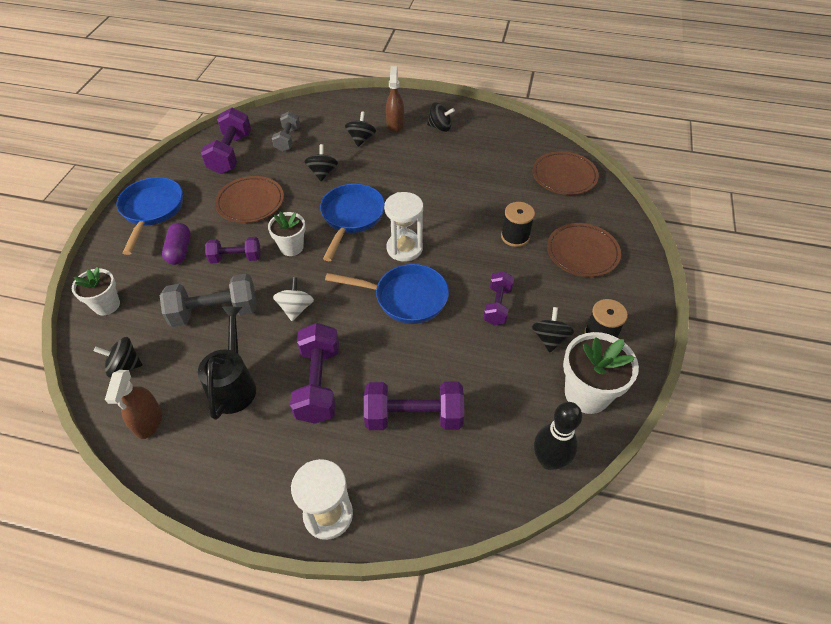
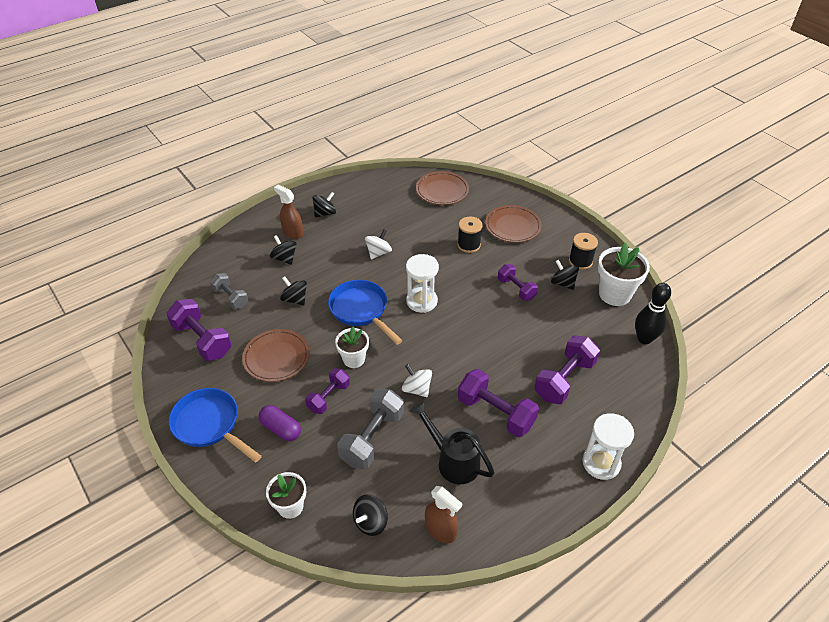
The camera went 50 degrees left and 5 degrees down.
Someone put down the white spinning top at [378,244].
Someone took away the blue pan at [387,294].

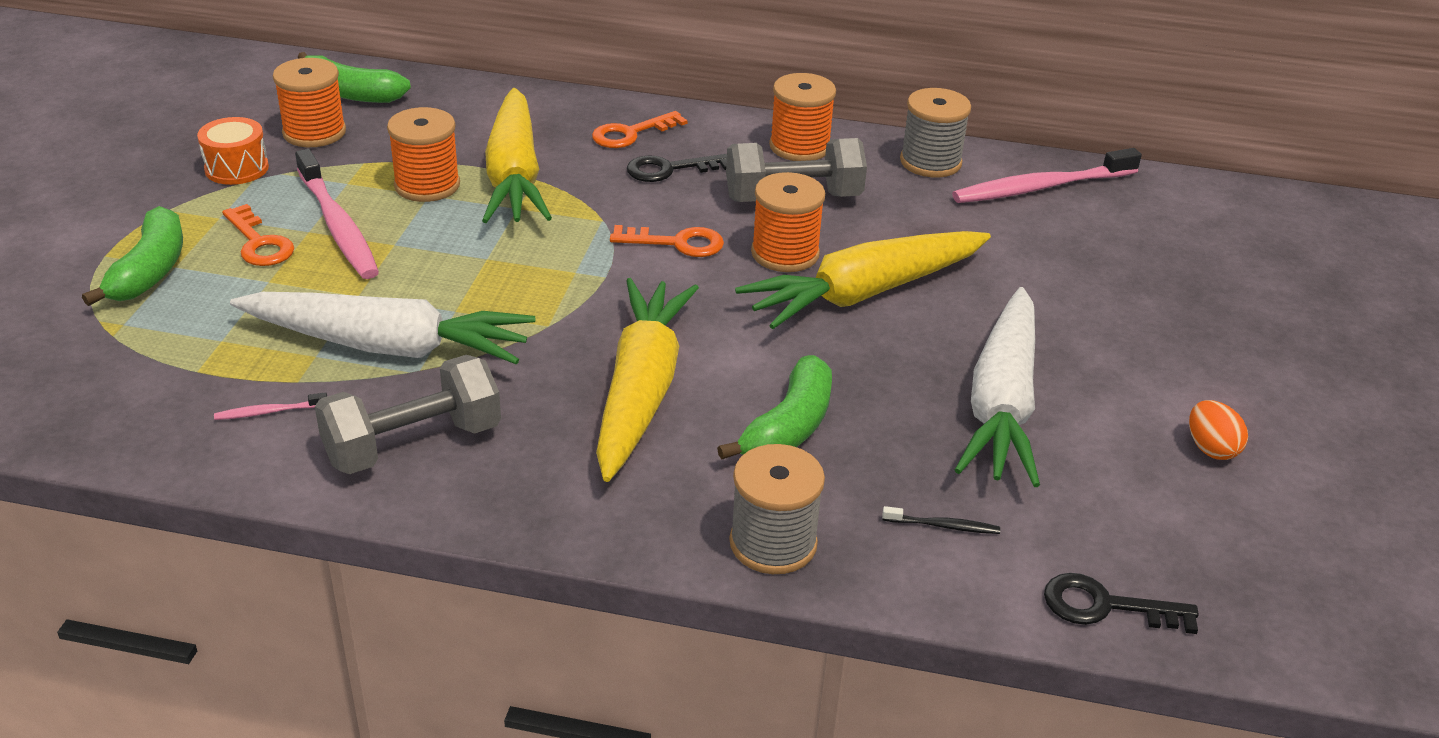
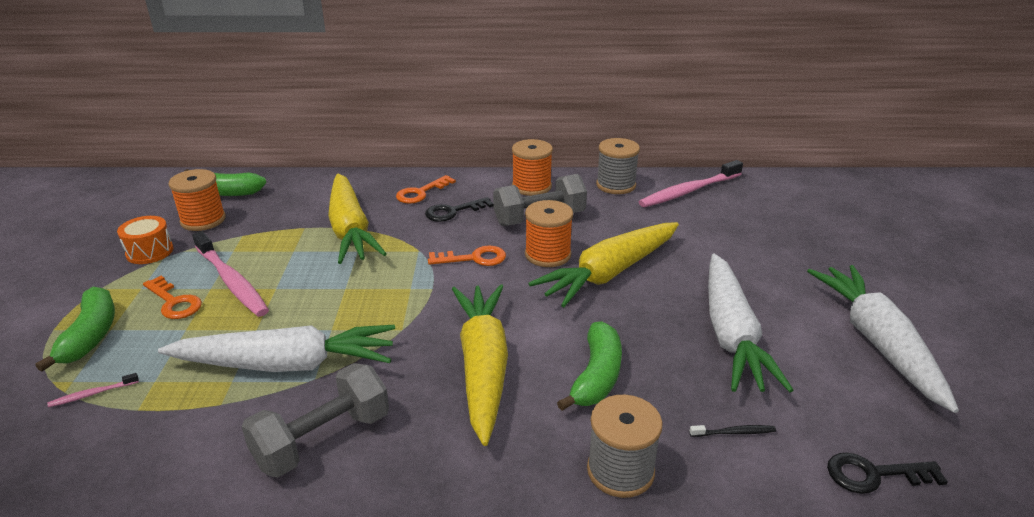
The camera went 10 degrees left and 5 degrees down.
Someone carried the pink toothbrush from [270,406] to [93,390].
Someone swapped the orange egg at [1218,430] for the white carrot at [883,339].
Someone took away the orange spool at [423,154].

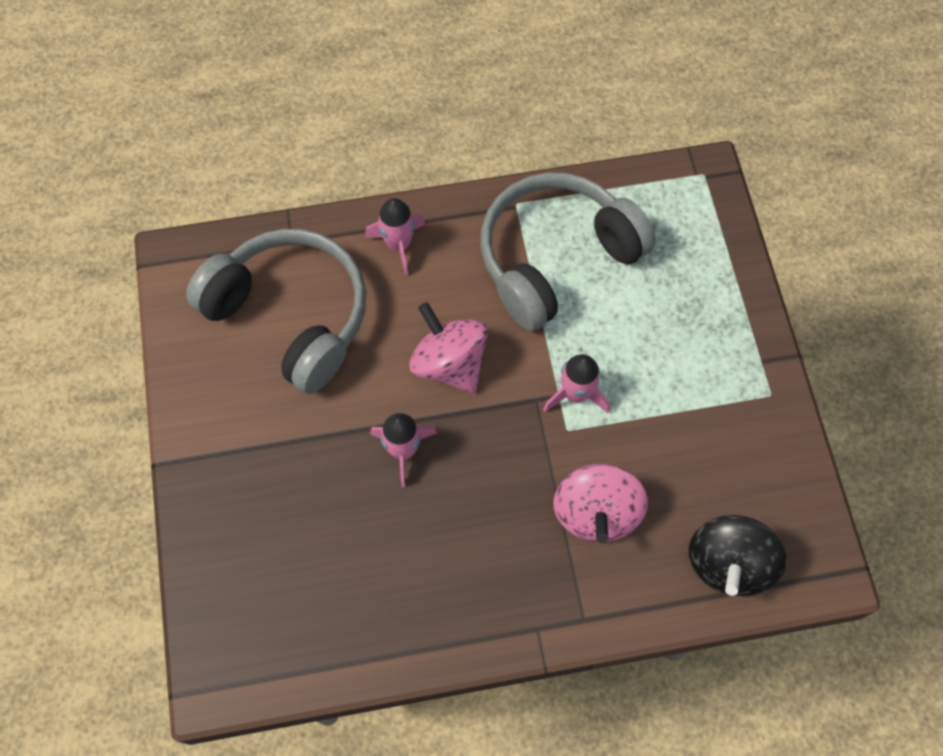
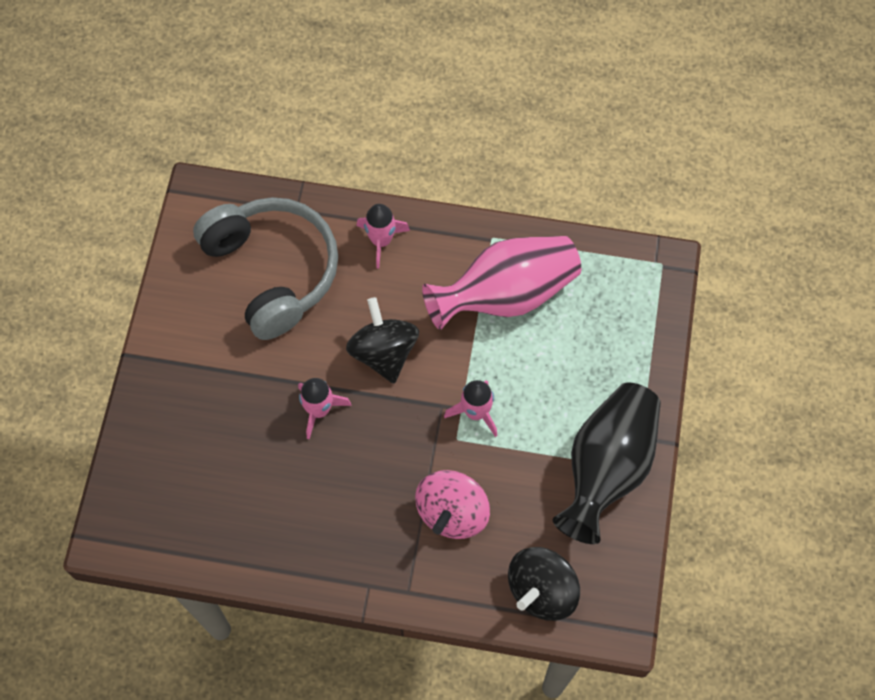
The camera went 20 degrees right and 0 degrees up.
Someone repainted the pink spinning top at [448,347], which became the black spinning top at [382,340].
Someone swapped the grey headphones at [568,252] for the pink vase at [501,283].
Someone put down the black vase at [607,463].

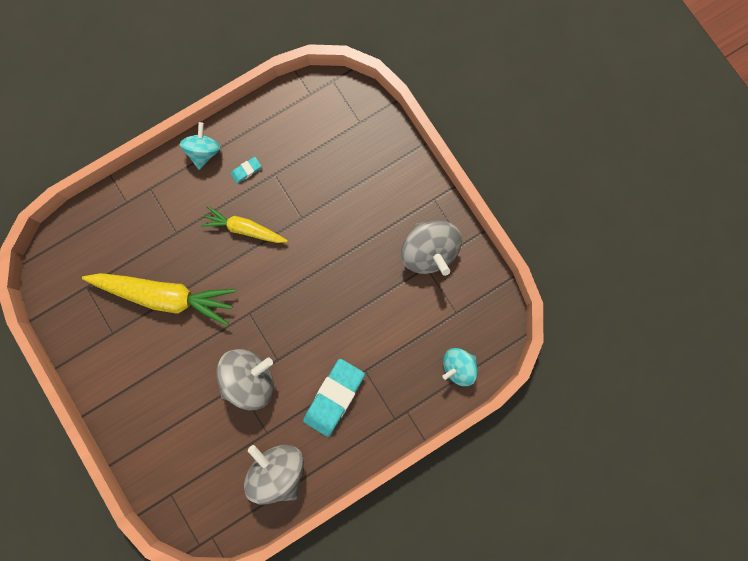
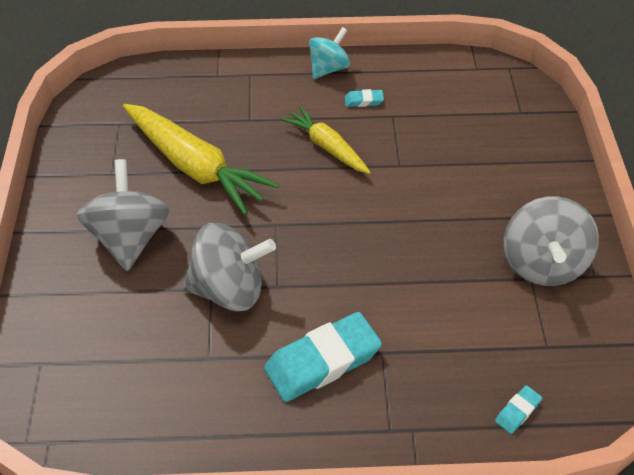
The camera went 30 degrees right and 30 degrees down.
Someone carried the grey spinning top from [274,475] to [123,215].
Someone swapped the turquoise spinning top at [460,367] for the turquoise eraser at [518,409].

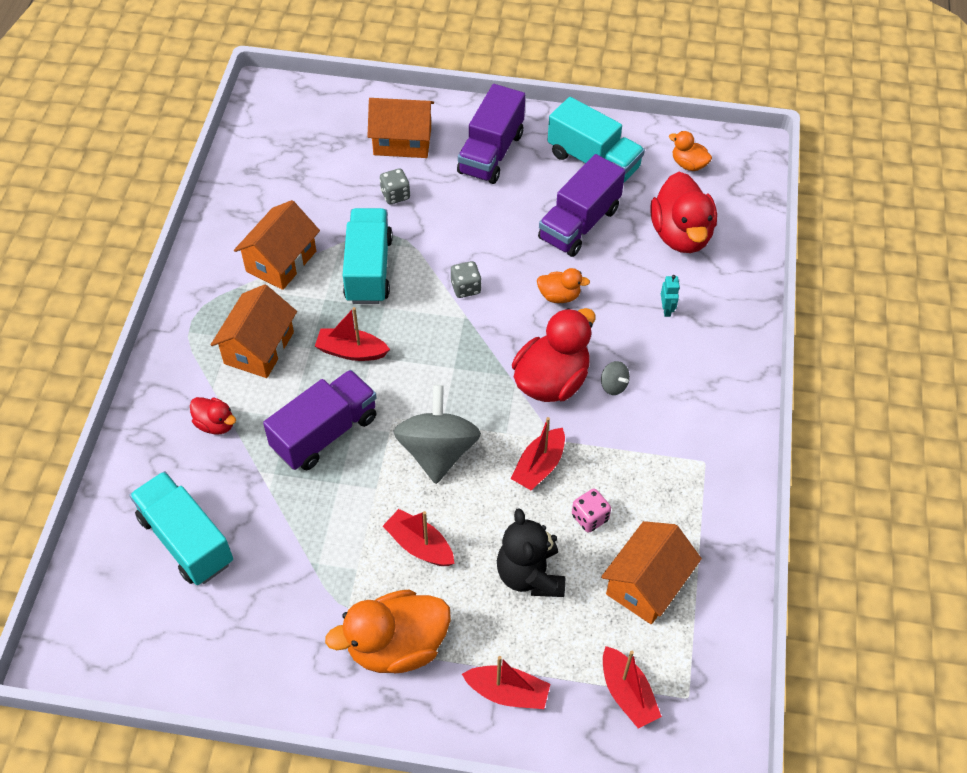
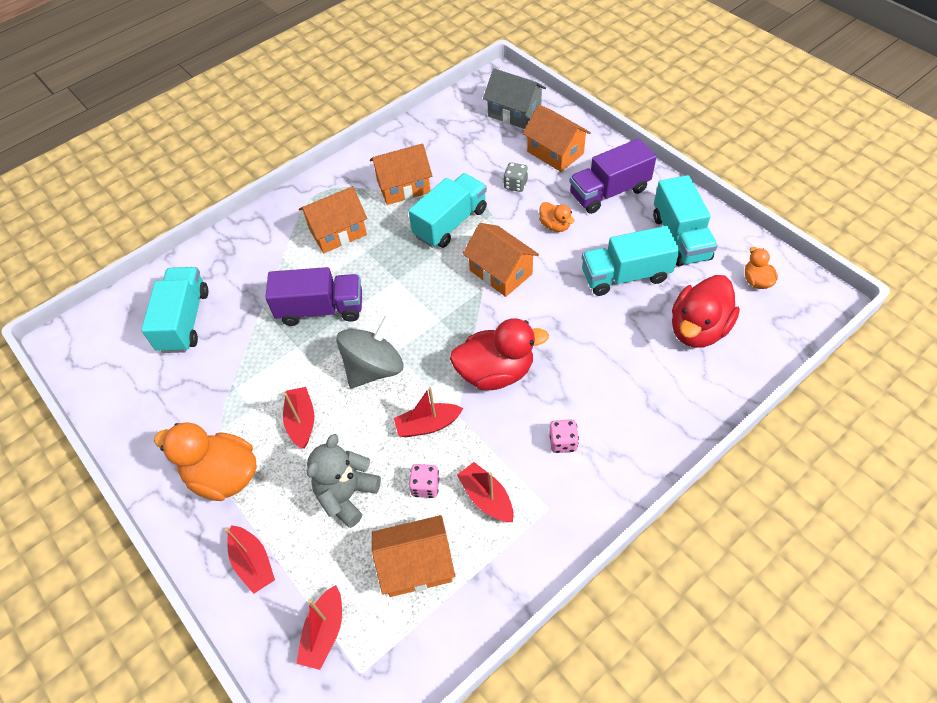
The camera went 45 degrees right and 0 degrees up.
Someone repainted the black teddy bear at [531,552], which became the grey teddy bear at [344,481].
Someone carried the red boat from [352,334] to [485,492].
Someone swapped the grey dice at [466,279] for the orange house at [501,260].
Someone put down the grey house at [514,98].
Someone carried the orange duck from [563,285] to [556,217].
Someone put down the pink dice at [564,436].
Someone repainted the purple truck at [581,205], which became the turquoise truck at [631,261].
Someone took away the red duck at [213,416].
Someone took away the grey spinning top at [615,378].
Someone took away the turquoise robot at [670,296].

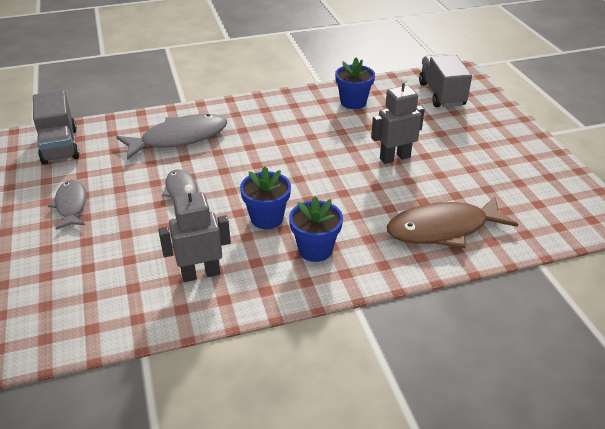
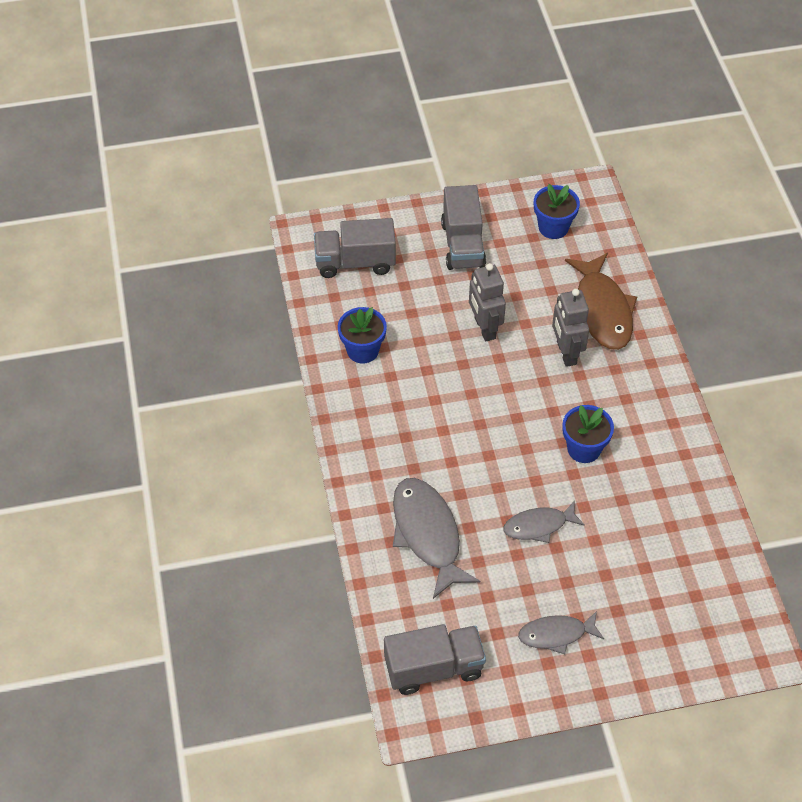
The camera went 85 degrees left and 15 degrees up.
Someone put down the grey truck at [463,227].
Someone carried the blue flower pot from [316,229] to [557,211].
Someone carried the grey robot from [194,233] to [570,328].

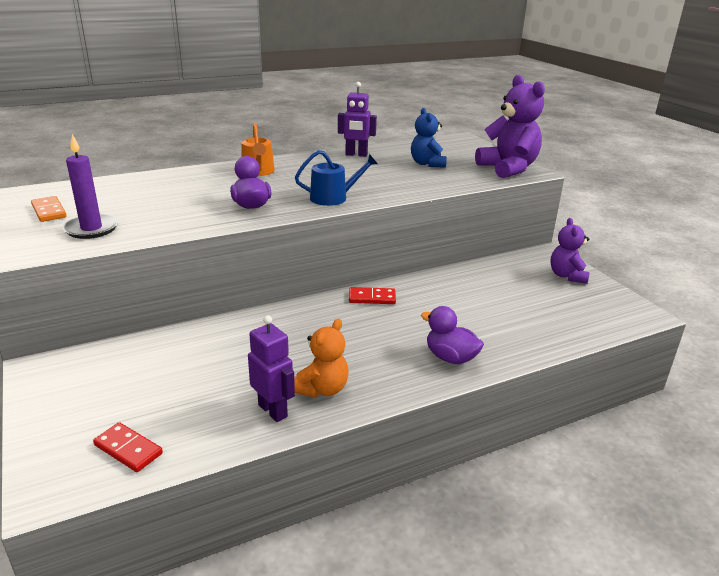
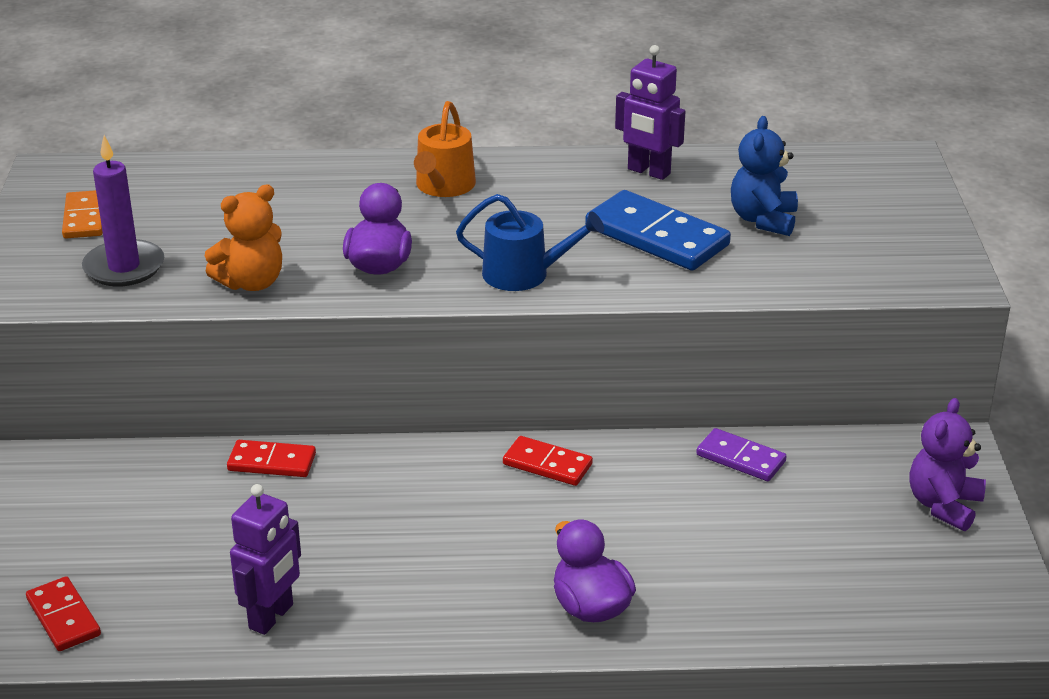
The camera went 25 degrees right and 5 degrees up.
Someone carried the orange teddy bear from [321,358] to [243,237].
Someone put down the red domino at [271,458].
Someone rotated the purple robot at [271,368] by 45 degrees clockwise.
Someone put down the blue domino at [658,230].
Someone put down the purple domino at [741,454].
Someone took away the purple teddy bear at [510,126].

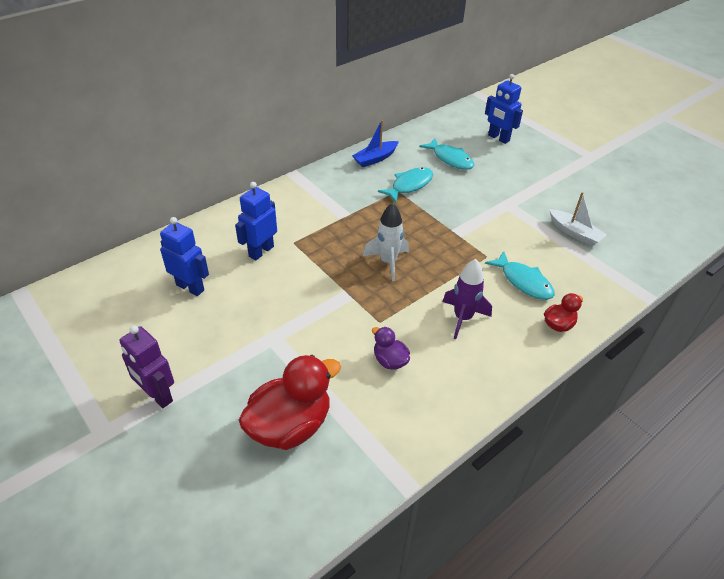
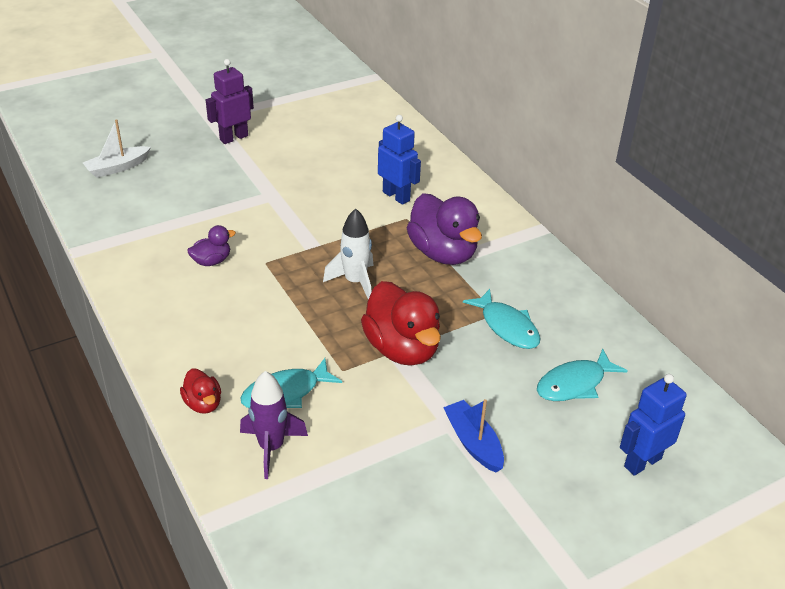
The camera went 100 degrees right and 5 degrees down.
Someone carried the white boat from [578,219] to [117,148].
Someone carried the purple rocket from [467,299] to [274,425].
Someone carried the red duck from [290,402] to [401,323].
Someone put down the purple duck at [444,229].
Someone carried the blue boat from [375,143] to [473,436].
Someone took away the blue robot at [184,256].

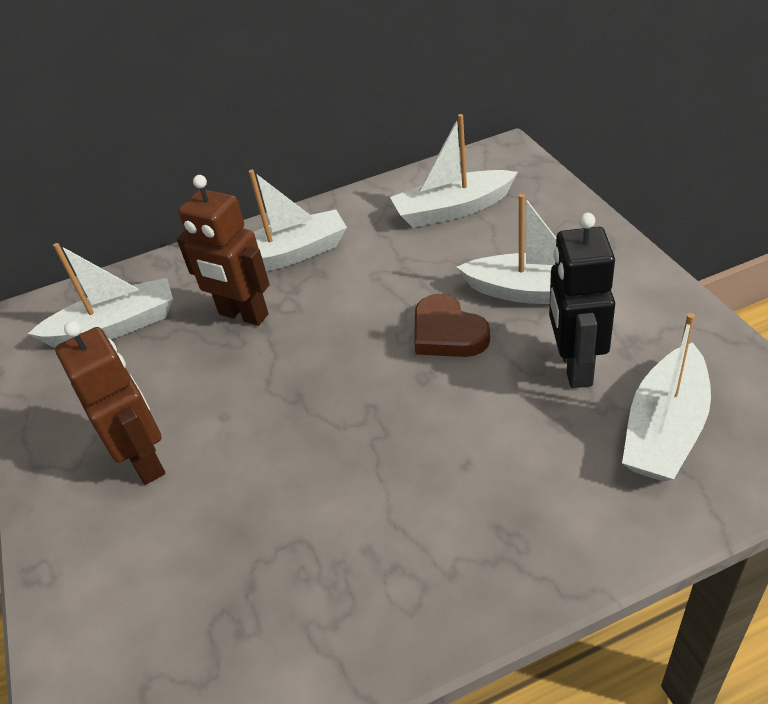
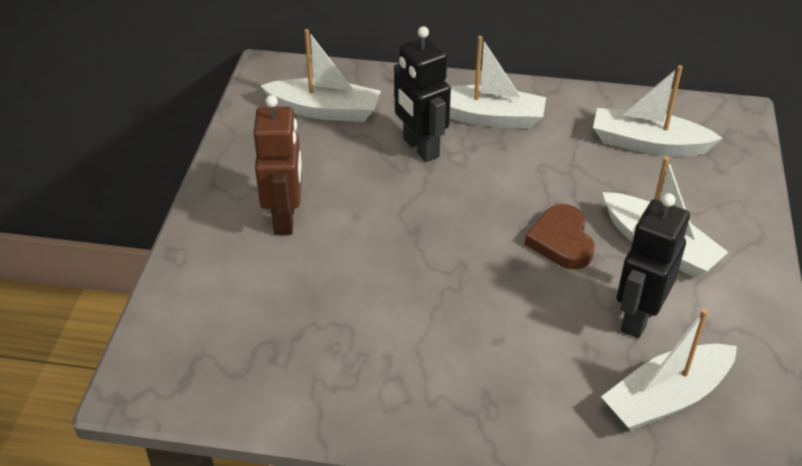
The camera went 25 degrees right and 0 degrees up.
Someone repainted the brown robot at [223,250], which became the black robot at [422,94].

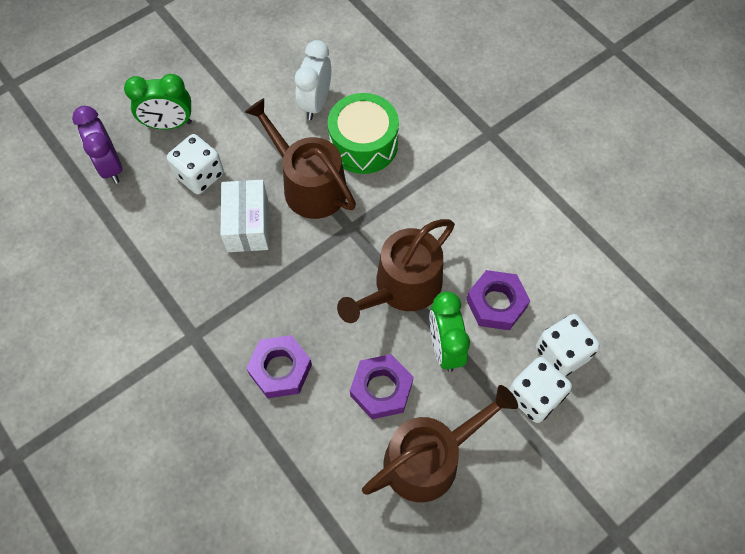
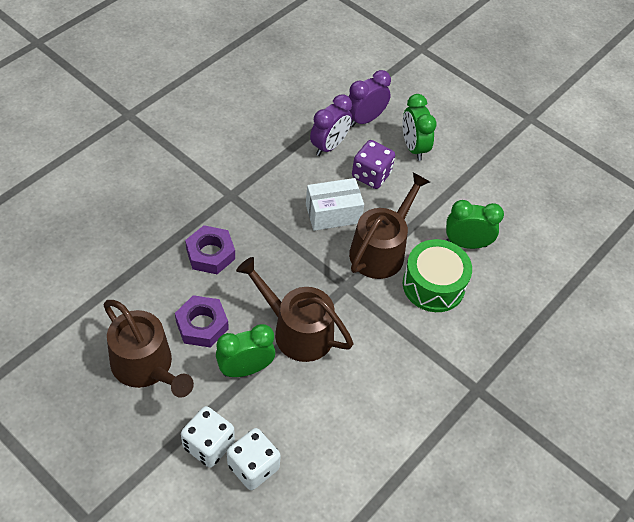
The camera went 75 degrees right and 10 degrees down.
Someone put down the purple clock at [331,125].
Someone repainted the white dice at [195,164], which became the purple dice at [373,164].
Someone repainted the white clock at [313,80], which became the green clock at [475,224].
Someone took away the purple nut at [498,300].

